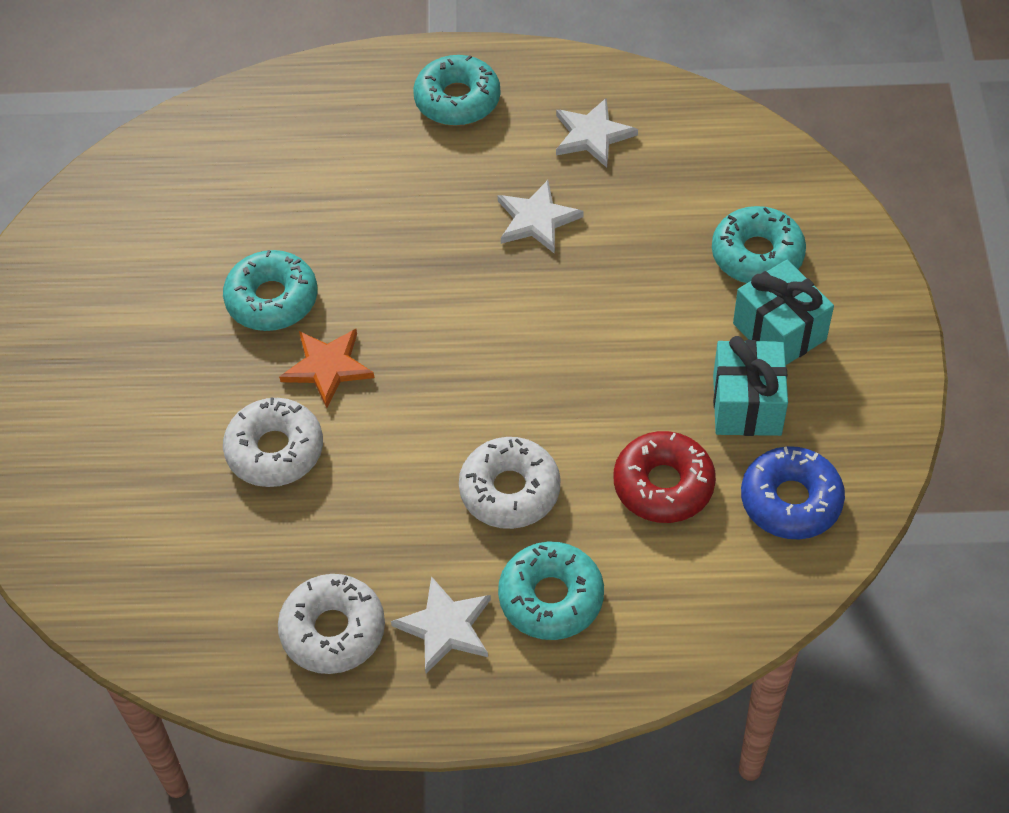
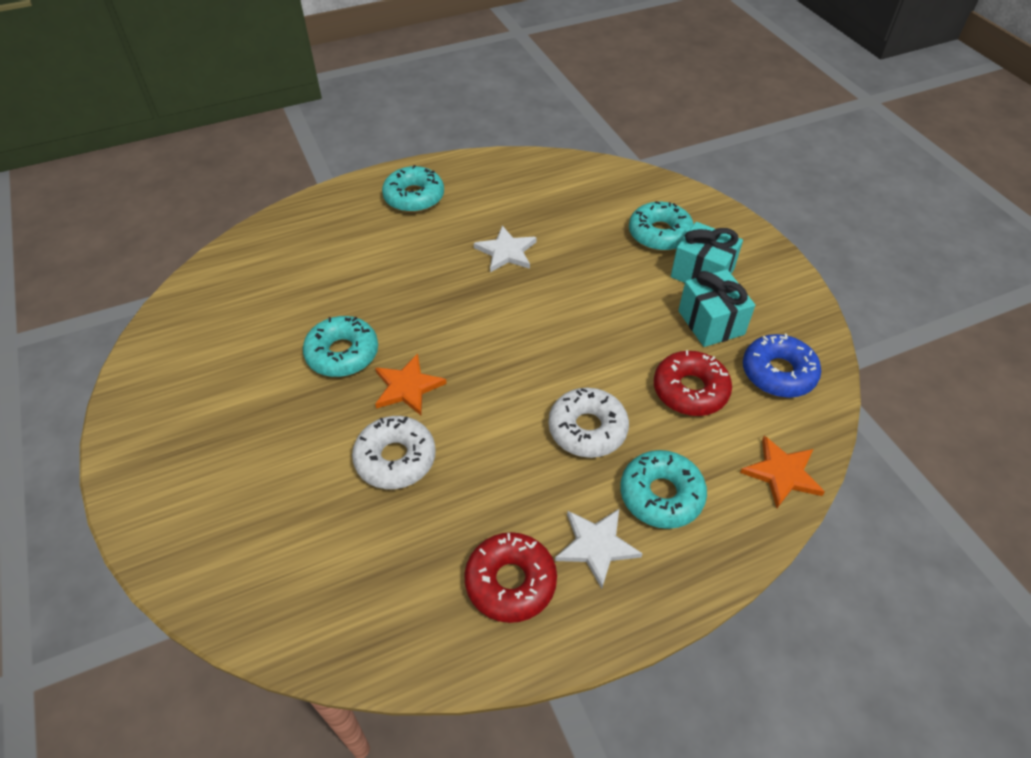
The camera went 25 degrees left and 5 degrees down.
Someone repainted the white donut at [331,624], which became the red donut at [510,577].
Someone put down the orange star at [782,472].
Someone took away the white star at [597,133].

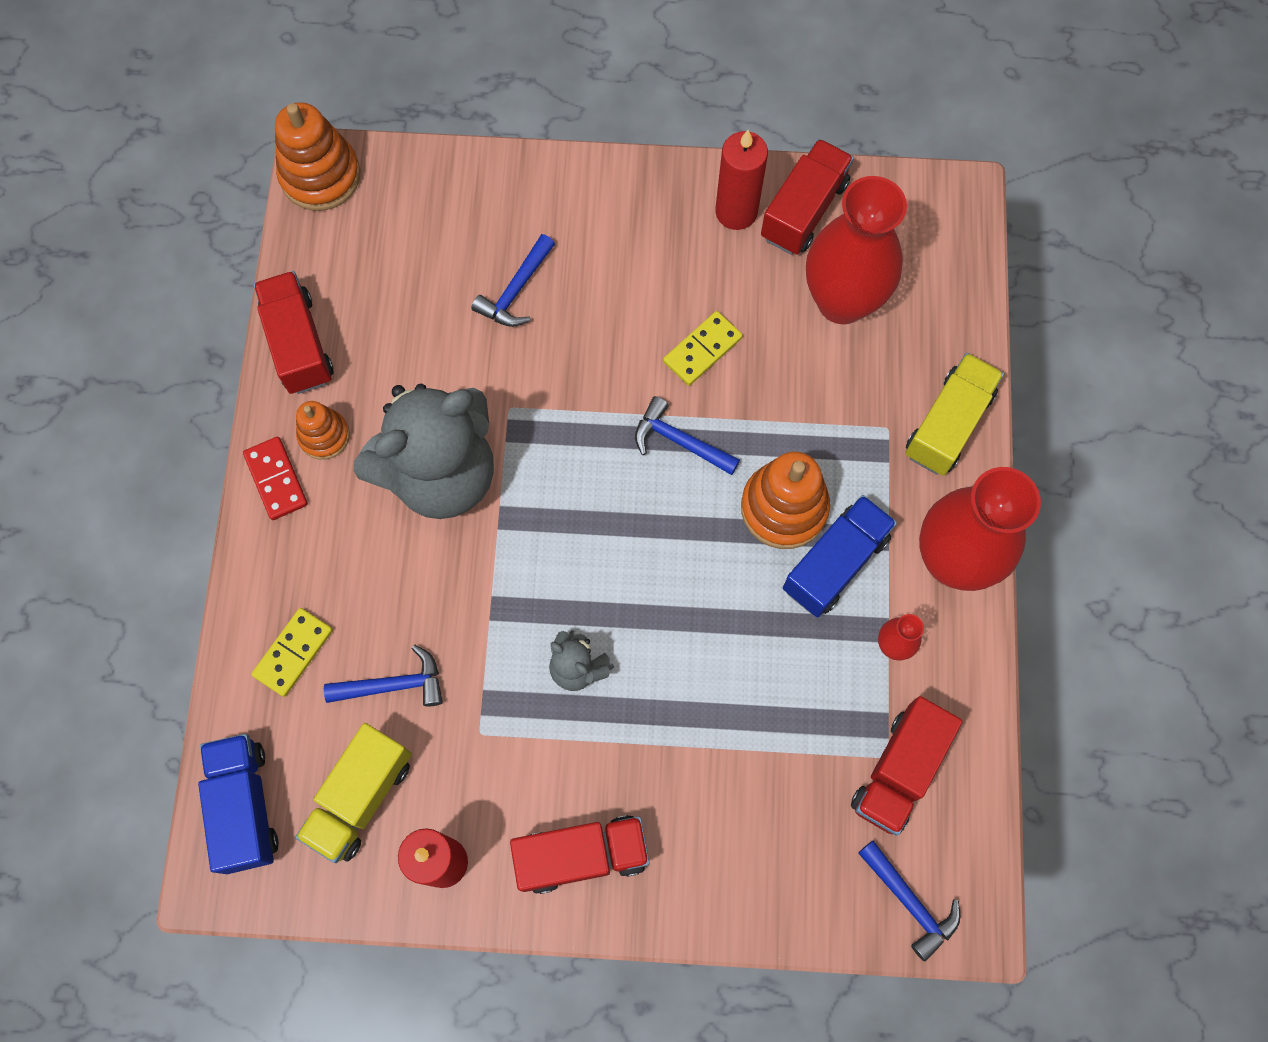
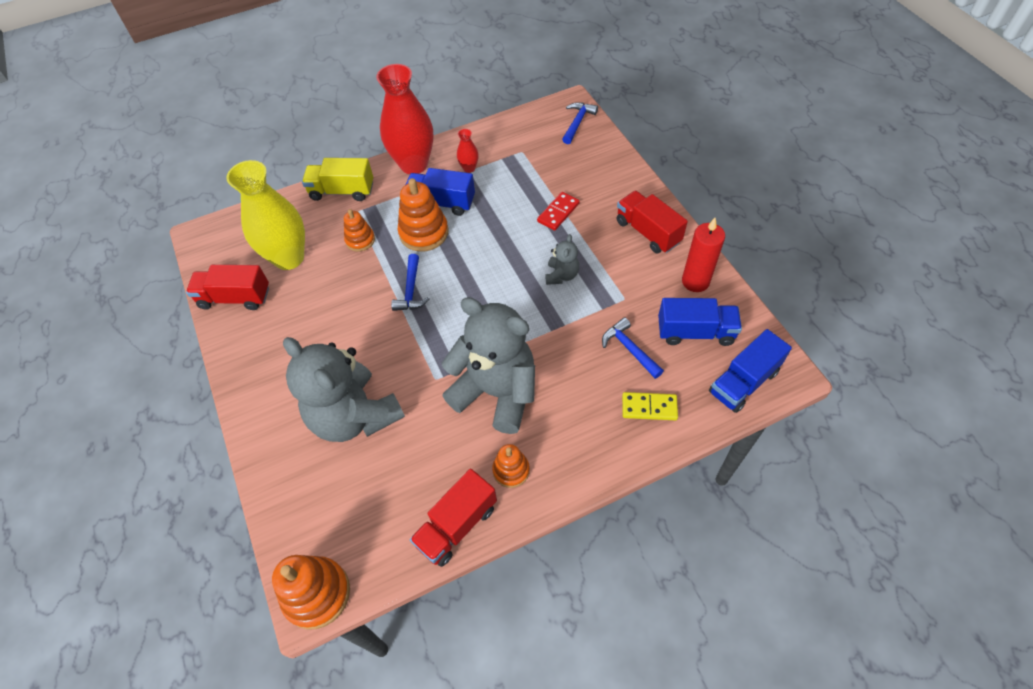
The camera went 115 degrees left and 15 degrees down.
Someone repainted the red vase at [856,250], which became the yellow vase at [266,215].
Someone swapped the blue hammer at [513,280] for the grey teddy bear at [344,389].
Someone put down the orange stacking toy at [359,230].
Someone carried the red domino from [275,478] to [558,211].
Someone repainted the yellow truck at [354,793], which became the blue truck at [700,322].
Someone took away the yellow domino at [703,348].
Someone took away the red candle at [741,180].
Someone took away the red truck at [907,766].

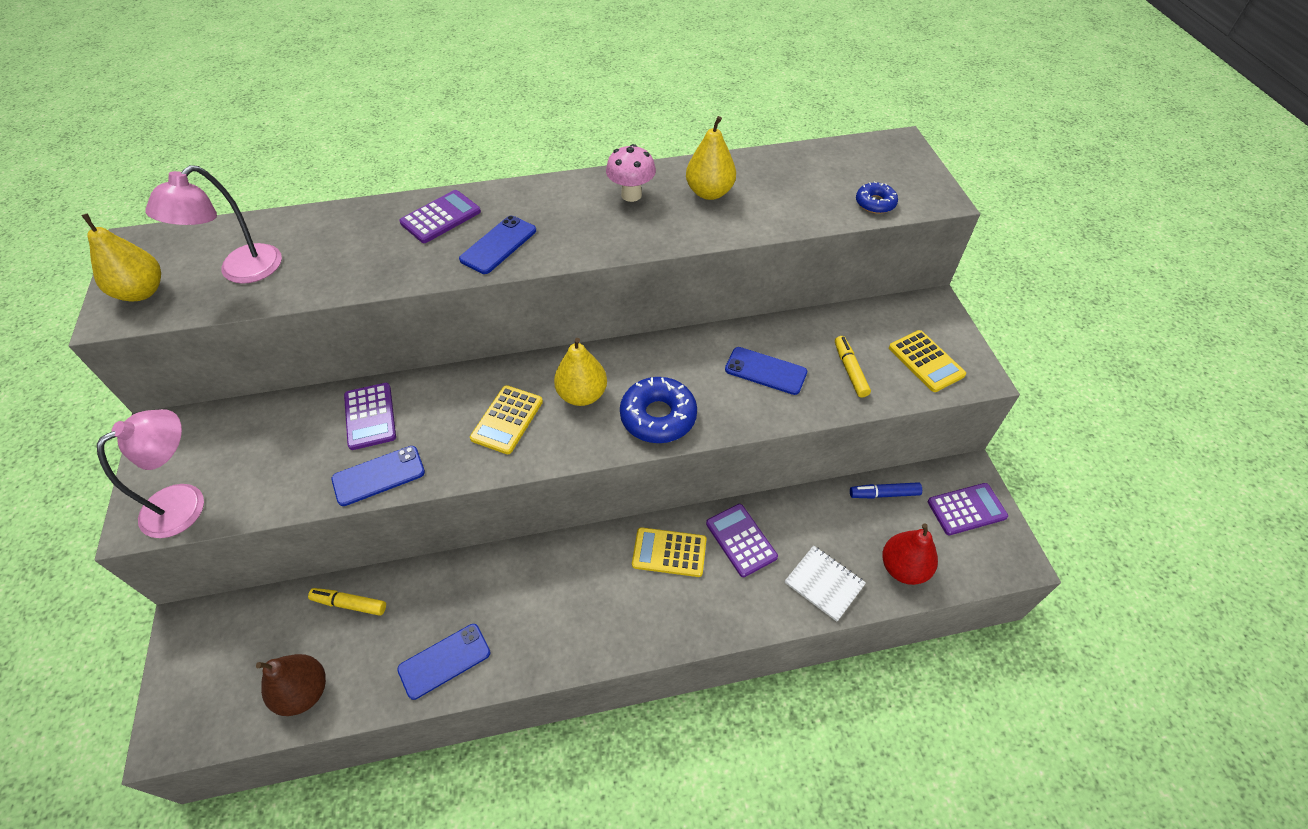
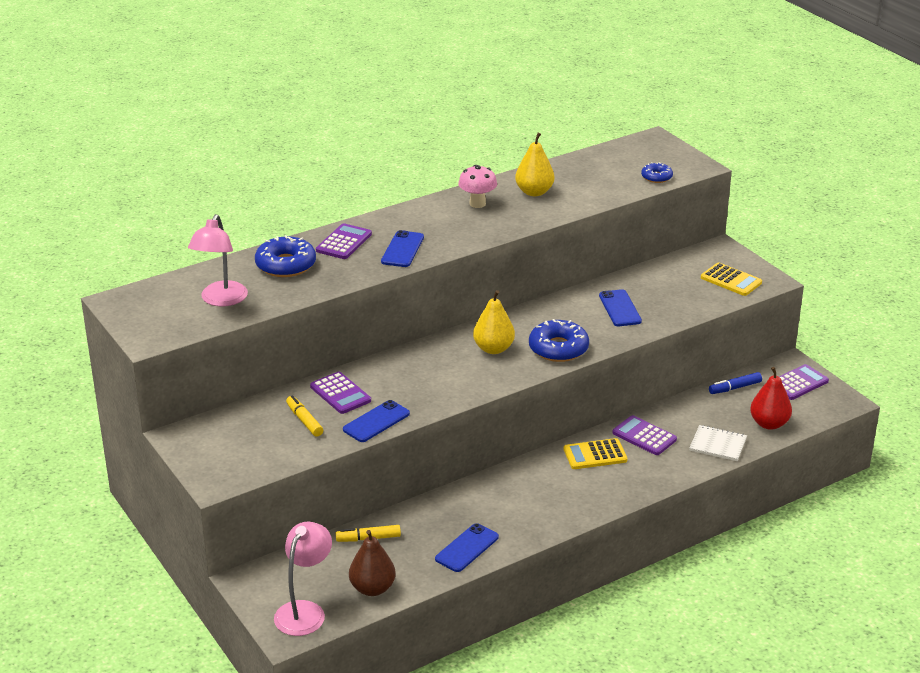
The camera went 20 degrees left and 20 degrees down.
Someone put down the blue donut at [285,256].
Someone carried the pink lamp from [150,473] to [303,579].
Someone carried the yellow marker from [853,367] to [304,416].
Someone rotated the blue phone at [766,371] by 75 degrees clockwise.
Someone took away the yellow pear at [121,257].
Someone took away the yellow calculator at [506,419].

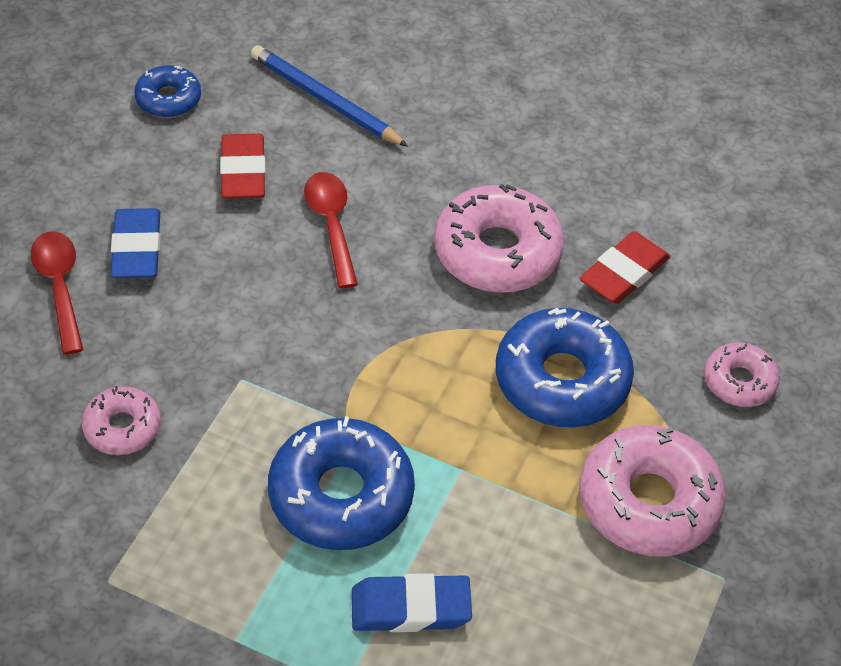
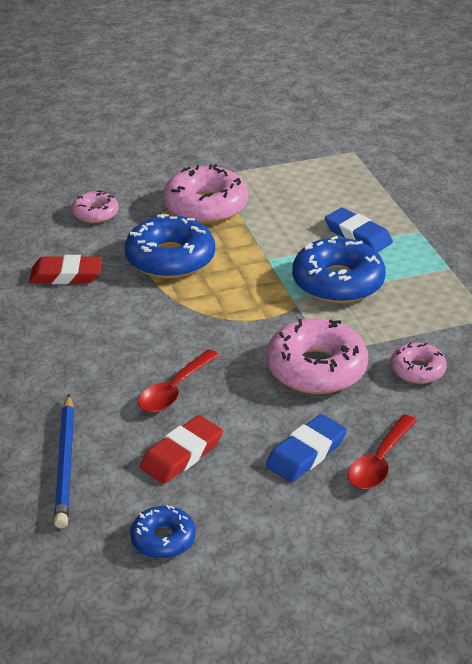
The camera went 130 degrees left and 15 degrees down.
Someone carried the pink donut from [499,238] to [317,356].

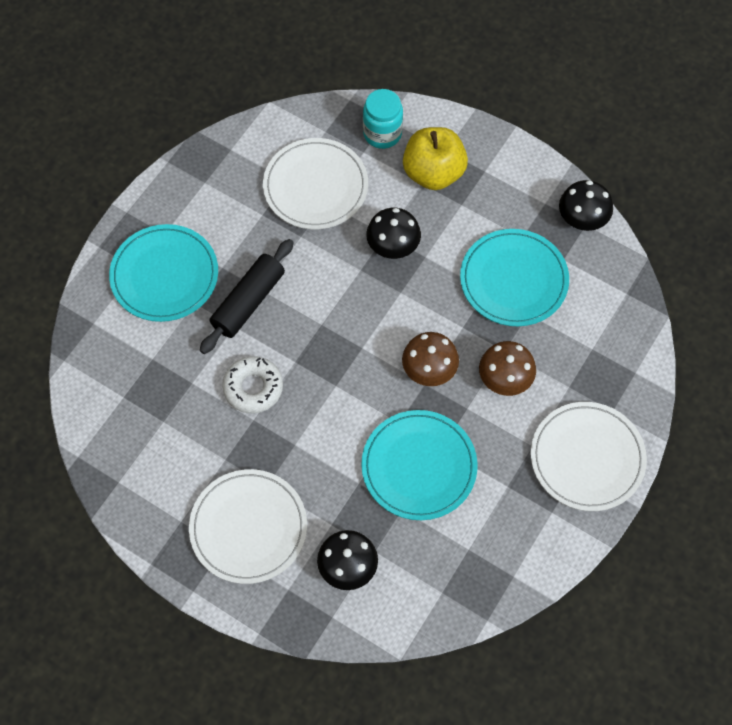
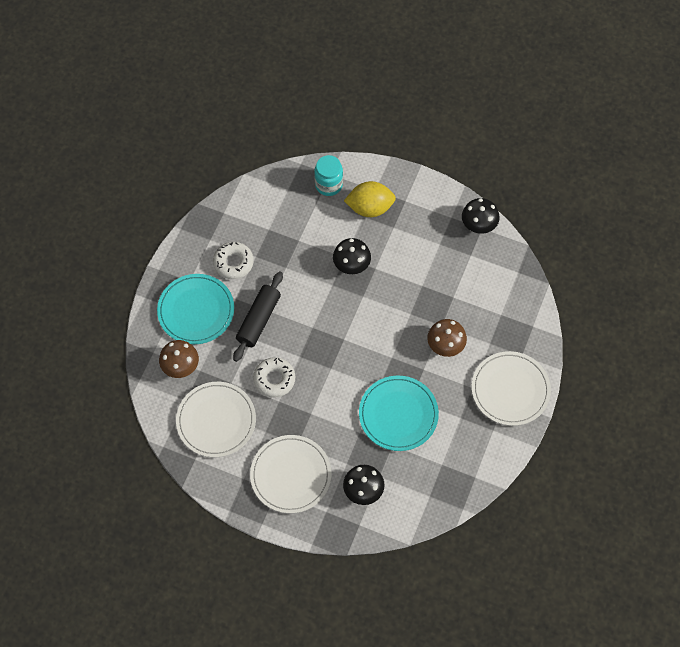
The camera went 10 degrees left and 0 degrees up.
Someone carried the brown mushroom from [430,359] to [179,359].
Someone carried the white plate from [315,183] to [216,419].
Someone put down the white donut at [233,260].
Someone swapped the yellow apple at [435,158] for the yellow lemon at [370,199].
Someone took away the turquoise plate at [514,277].

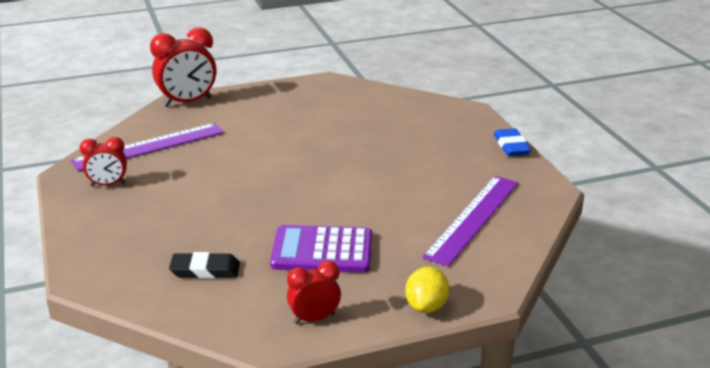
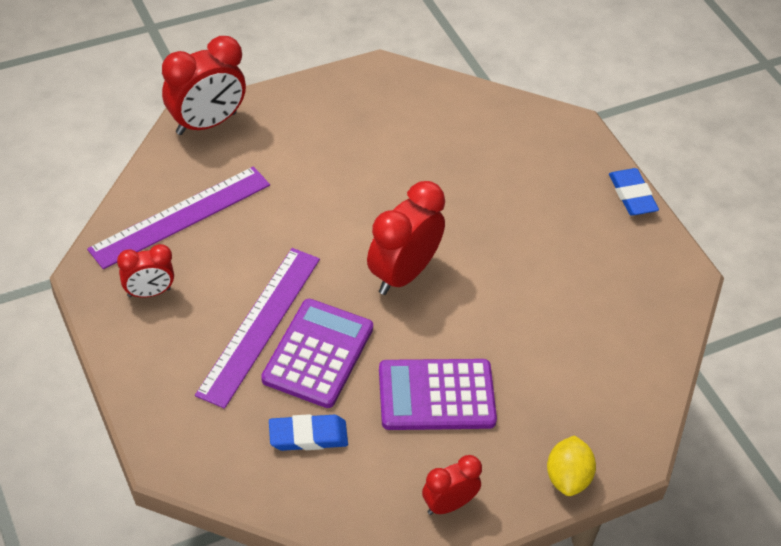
The camera went 10 degrees left and 20 degrees up.
Someone carried the purple ruler from [470,221] to [257,328].
Someone put down the purple calculator at [317,353].
Someone repainted the black eraser at [204,265], which became the blue eraser at [308,432].
Someone put down the red clock at [406,238].

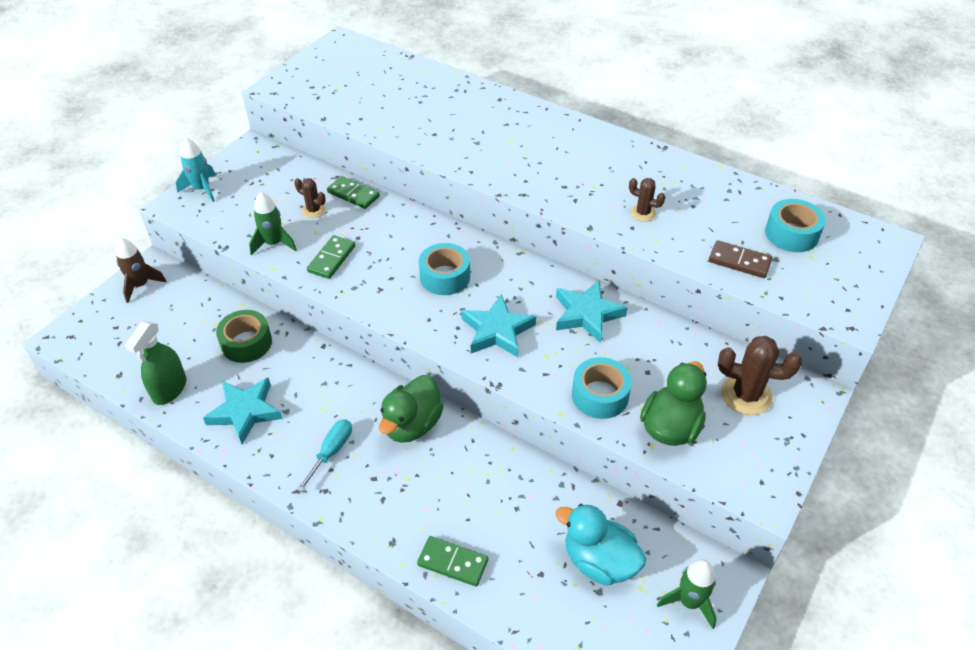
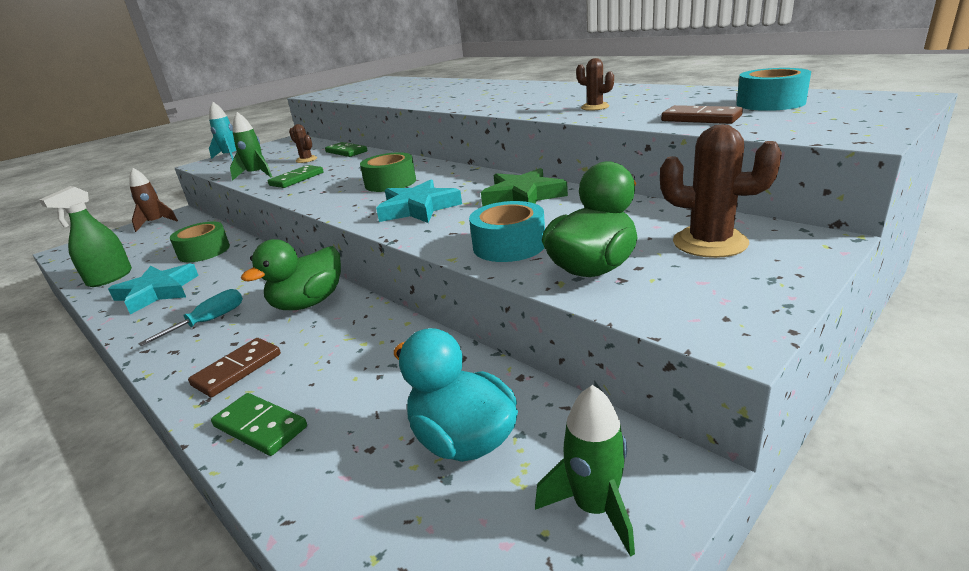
The camera went 15 degrees right and 20 degrees down.
Someone put down the brown domino at [234,367].
Someone repainted the turquoise tape at [444,269], which became the green tape at [388,172].
Someone repainted the turquoise star at [592,312], which became the green star at [524,187].

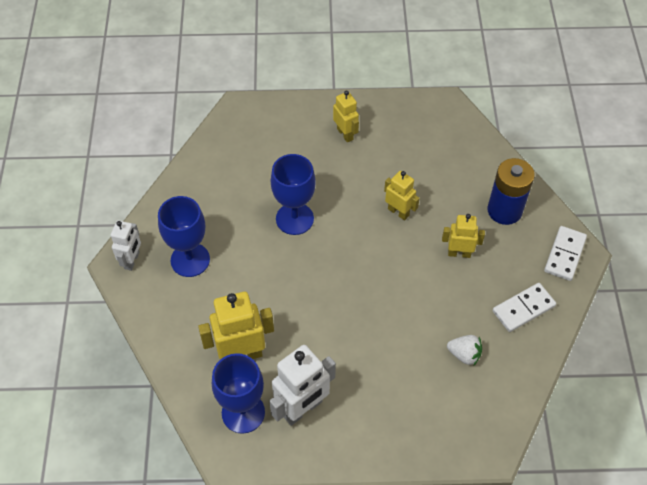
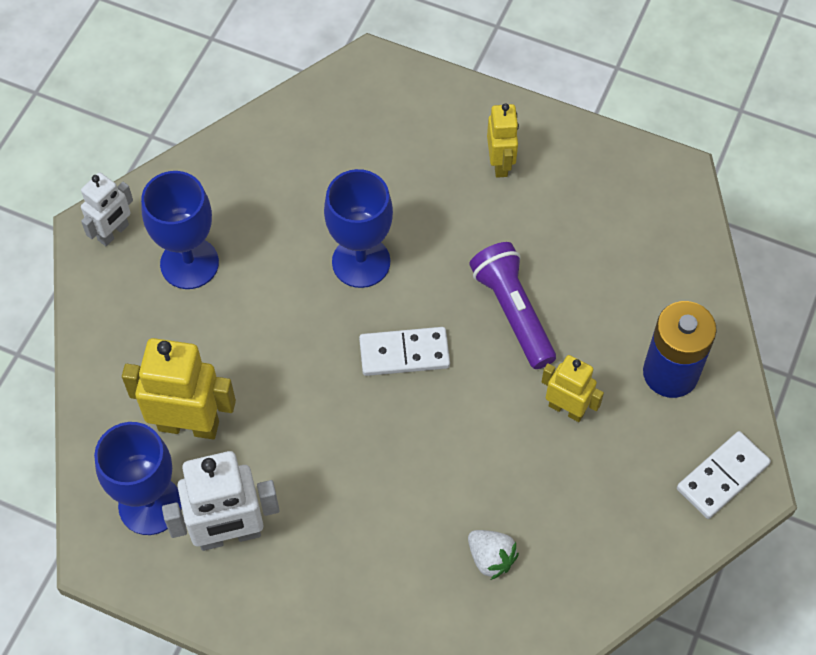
The camera went 25 degrees right and 5 degrees up.
Someone carried the white domino from [524,307] to [404,351].
Someone swapped the yellow robot at [402,195] for the purple flashlight at [512,305].

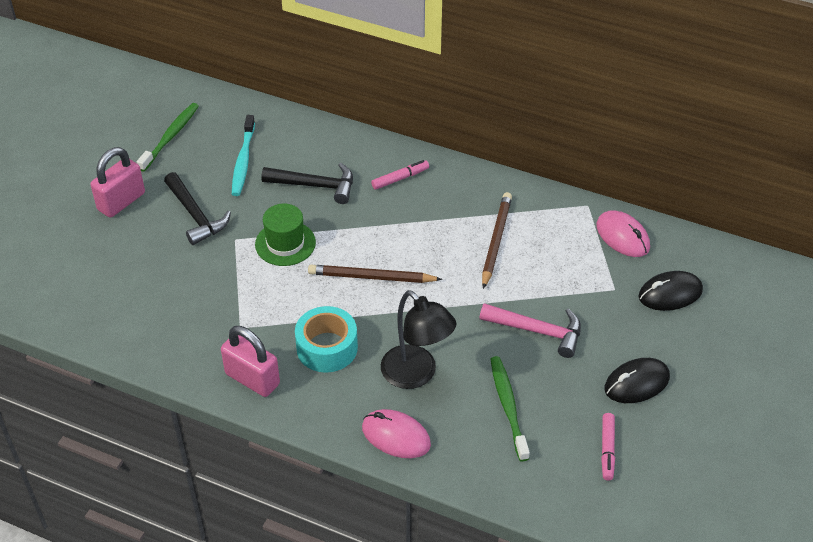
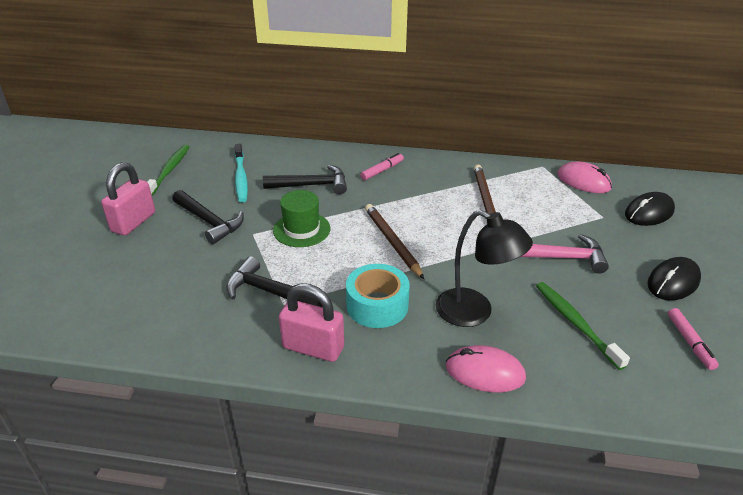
The camera went 15 degrees left and 10 degrees down.
Someone put down the black hammer at [274,281].
Someone rotated the brown pencil at [375,274] by 75 degrees clockwise.

